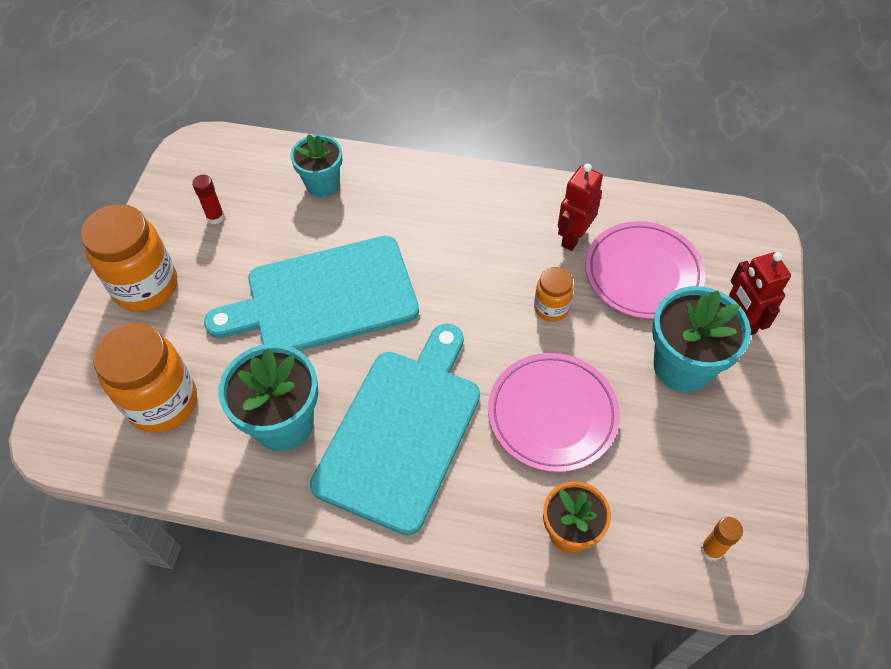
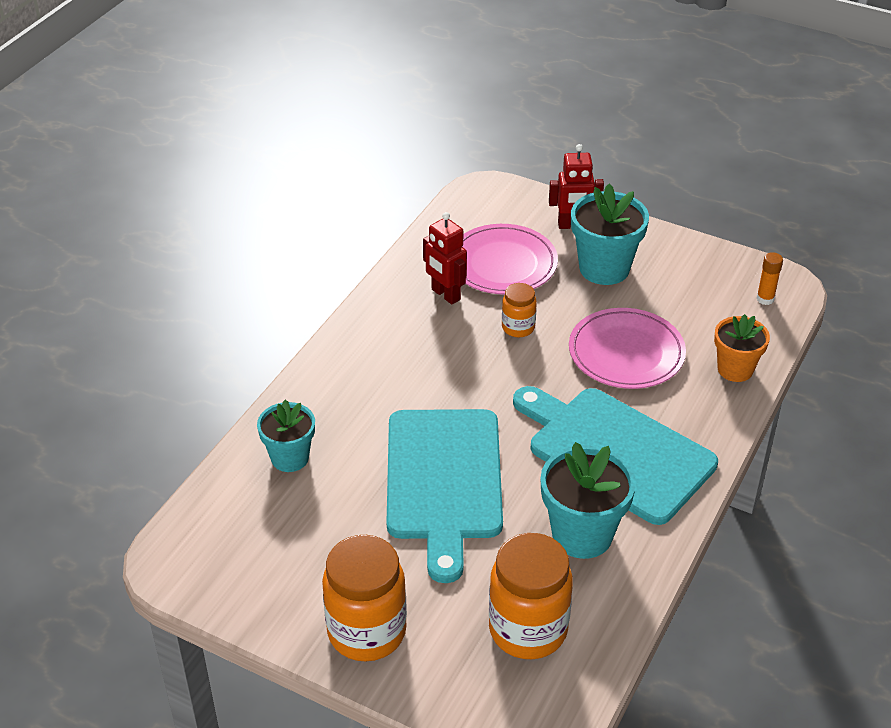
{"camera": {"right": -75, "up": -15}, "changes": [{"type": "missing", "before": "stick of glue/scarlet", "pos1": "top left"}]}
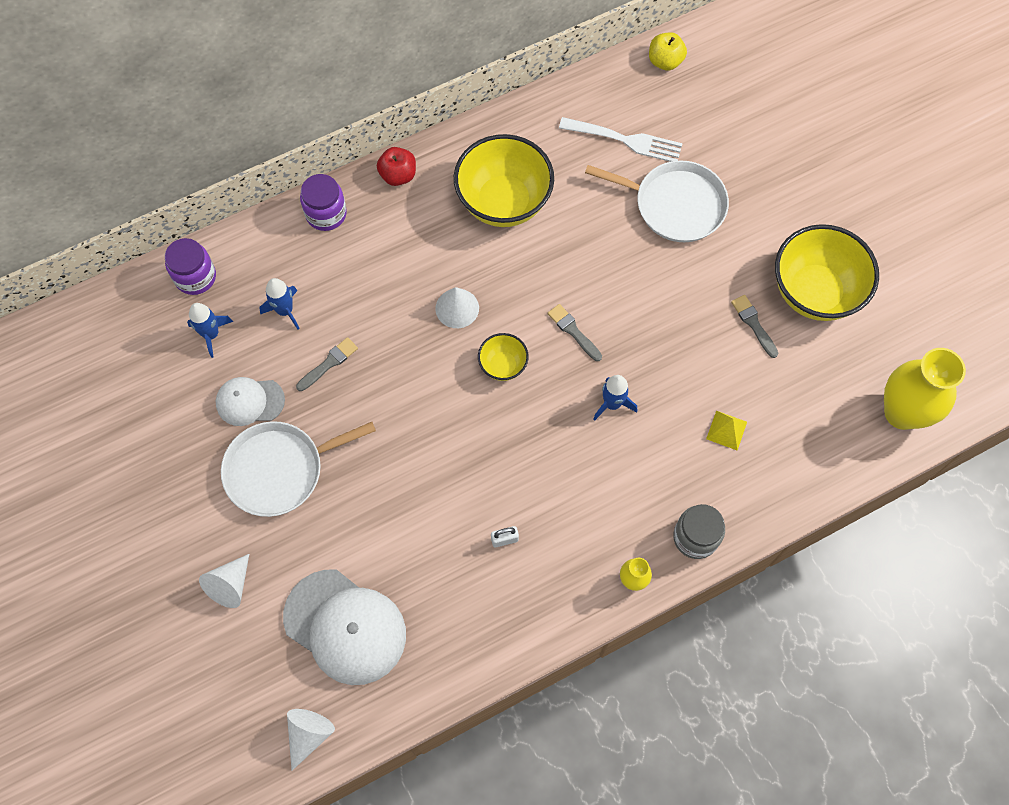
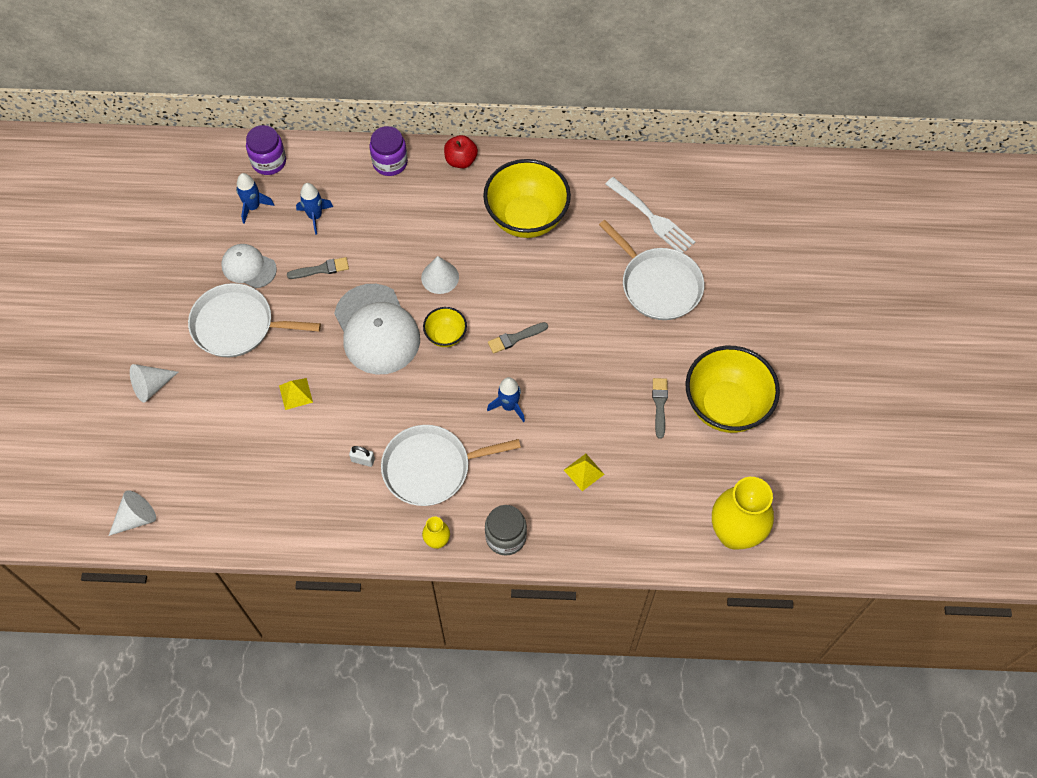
{"camera": {"right": 30, "up": -5}, "changes": [{"type": "appeared", "after": "pyramid/bright yellow (no. 1 from left)", "pos2": "middle left"}, {"type": "relocated", "before": "baseball cap/snow-white (no. 2 from left)", "pos1": "bottom centre", "pos2": "centre"}, {"type": "appeared", "after": "skillet/snow-white (no. 2 from left)", "pos2": "centre"}, {"type": "spun", "before": "paint brush/ash-grey (no. 2 from left)", "pos1": "centre", "pos2": "centre", "turn": -105}, {"type": "missing", "before": "apple/bright yellow", "pos1": "top centre"}]}
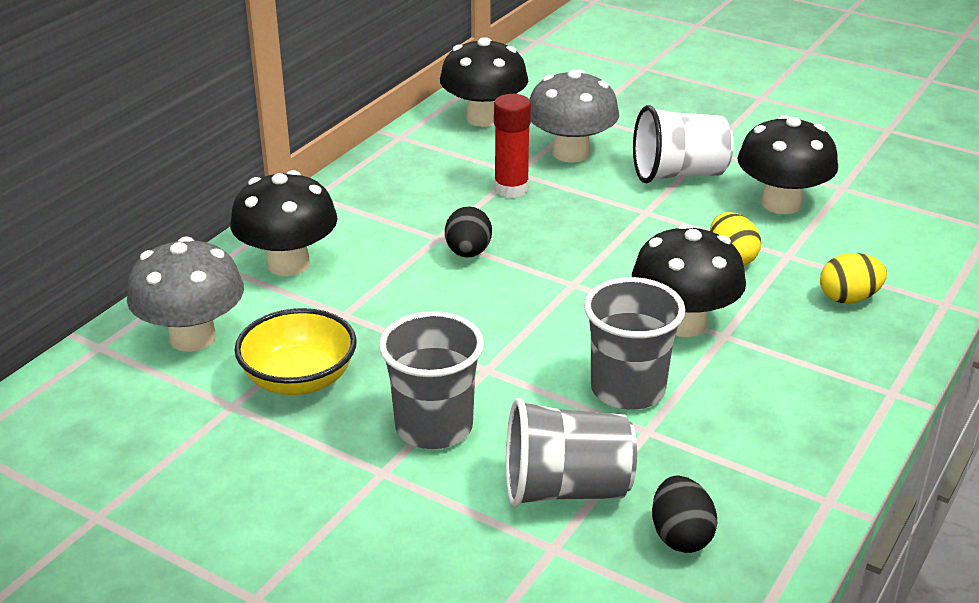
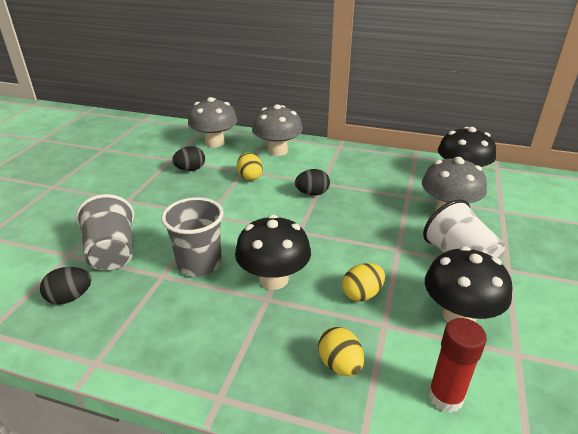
{"camera": {"right": 75, "up": 0}, "changes": [{"type": "exchanged", "before": "bowl/bright yellow", "after": "toy egg/black (no. 2 from left)", "pos1": "middle left", "pos2": "middle left"}, {"type": "appeared", "after": "toy egg/bright yellow (no. 1 from left)", "pos2": "centre"}, {"type": "colour", "before": "toadstool/black (no. 1 from left)", "after": "toadstool/ash-grey (no. 2 from left)", "pos1": "middle left", "pos2": "top centre"}, {"type": "relocated", "before": "stick of glue/scarlet", "pos1": "top centre", "pos2": "bottom right"}, {"type": "missing", "before": "cup/ash-grey (no. 1 from left)", "pos1": "centre"}]}
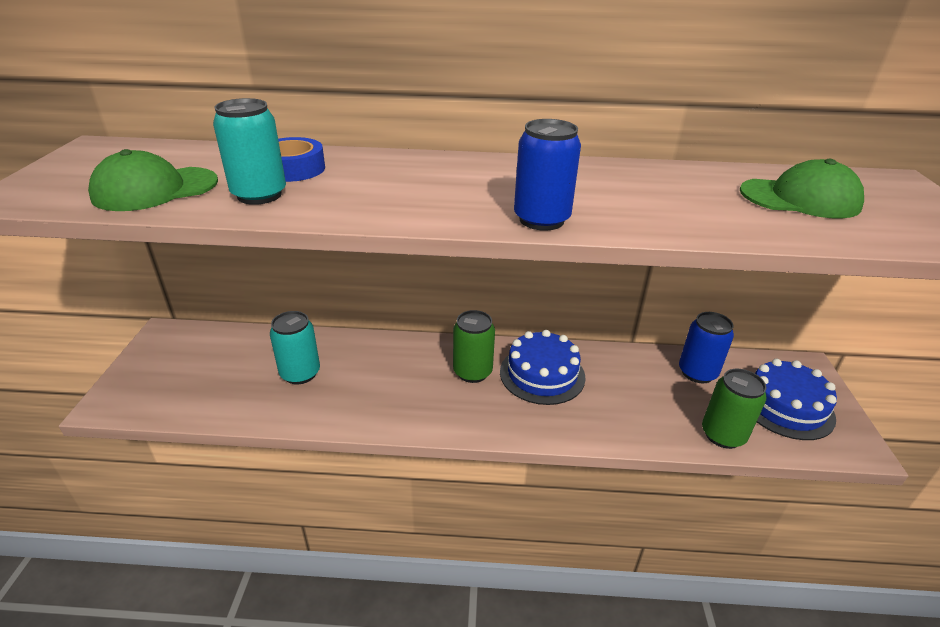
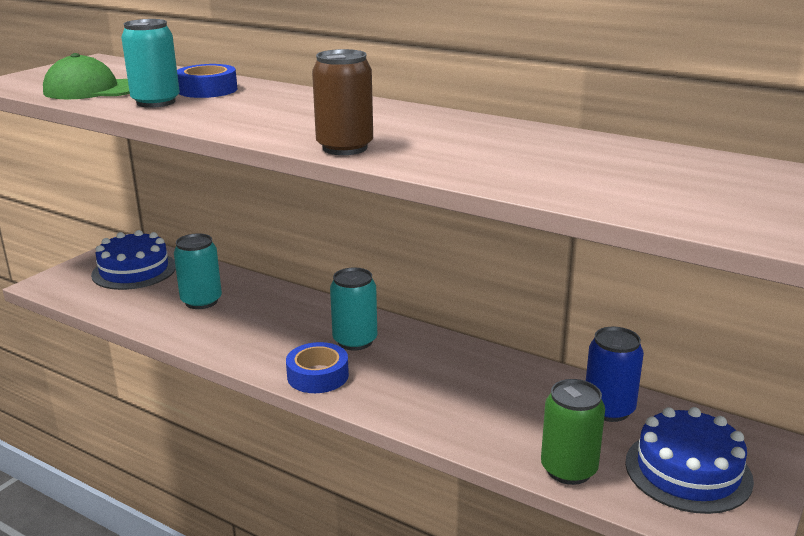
{"camera": {"right": 30, "up": -10}, "changes": [{"type": "relocated", "before": "layer cake/blue (no. 1 from left)", "pos1": "centre", "pos2": "middle left"}, {"type": "appeared", "after": "sticky tape/blue (no. 2 from left)", "pos2": "bottom centre"}, {"type": "colour", "before": "can/blue (no. 1 from left)", "after": "can/russet", "pos1": "top centre", "pos2": "top centre"}, {"type": "colour", "before": "can/leaf-green (no. 1 from left)", "after": "can/aqua (no. 3 from left)", "pos1": "centre", "pos2": "centre"}, {"type": "missing", "before": "baseball cap/leaf-green (no. 2 from left)", "pos1": "top right"}]}
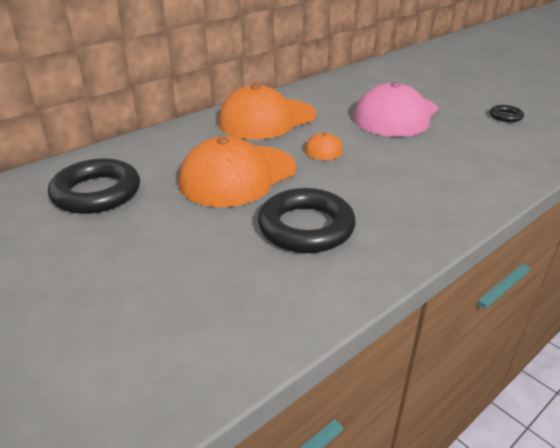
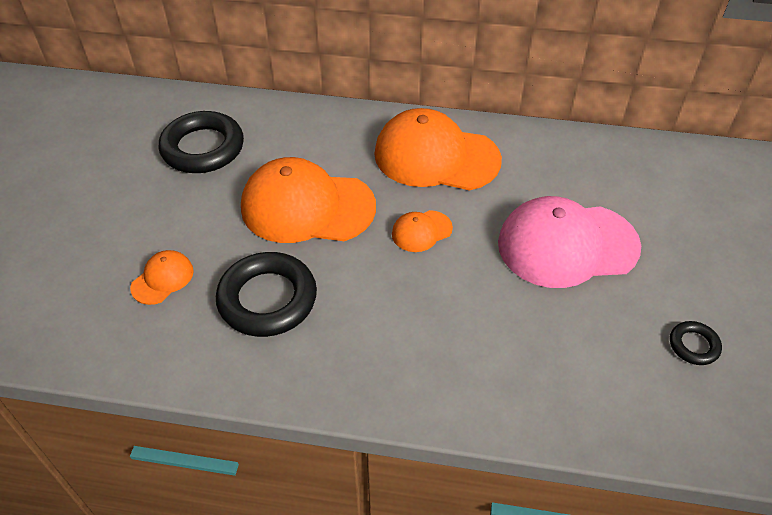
{"camera": {"right": 50, "up": 15}, "changes": [{"type": "appeared", "after": "baseball cap/orange (no. 1 from left)", "pos2": "middle left"}]}
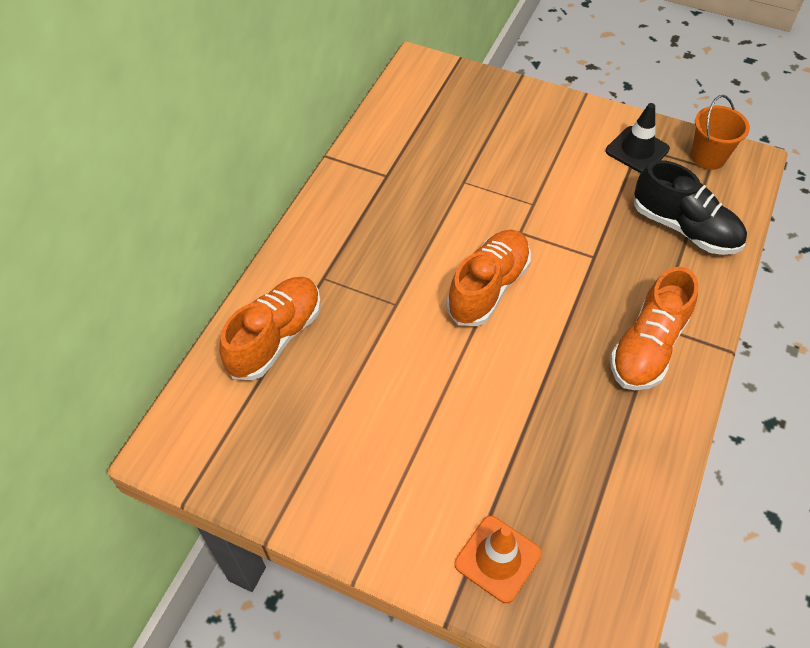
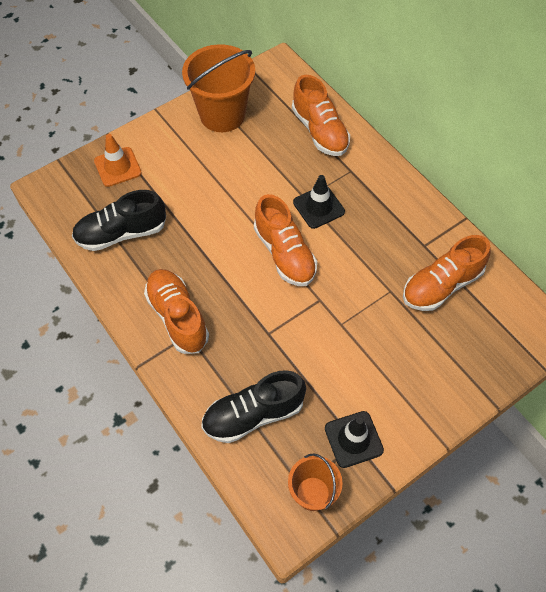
{"camera": {"right": 120, "up": 5}, "changes": [{"type": "appeared", "after": "lace-up shoe/black (no. 1 from left)", "pos2": "middle left"}, {"type": "appeared", "after": "sand bucket/orange (no. 1 from left)", "pos2": "top centre"}, {"type": "appeared", "after": "safety cone/black (no. 1 from left)", "pos2": "centre"}, {"type": "appeared", "after": "lace-up shoe/orange (no. 4 from left)", "pos2": "middle right"}]}
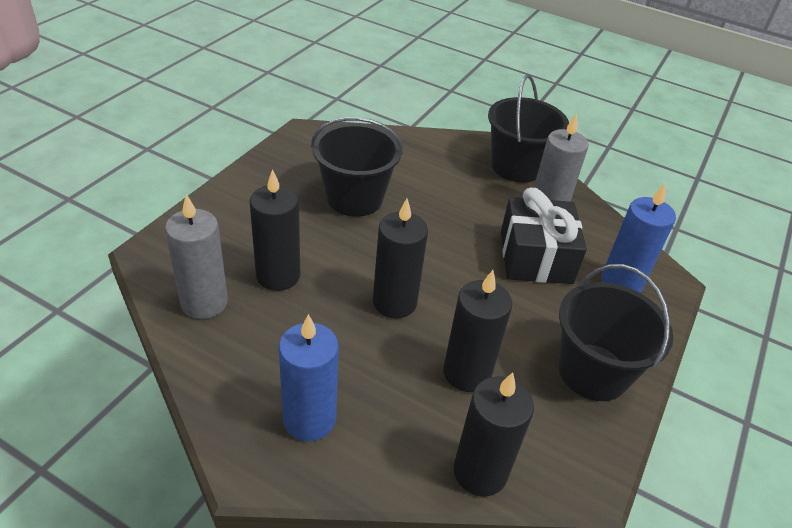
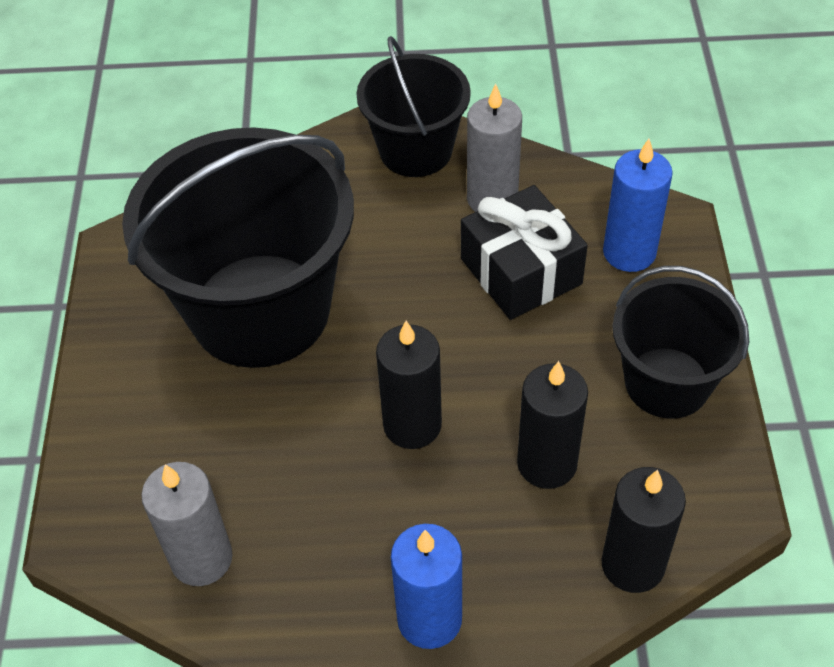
{"camera": {"right": -25, "up": 10}, "changes": [{"type": "size", "before": "sand bucket/black (no. 1 from left)", "pos1": "top centre", "pos2": "middle left", "scale": 1.75}, {"type": "missing", "before": "candle/black (no. 1 from left)", "pos1": "centre"}]}
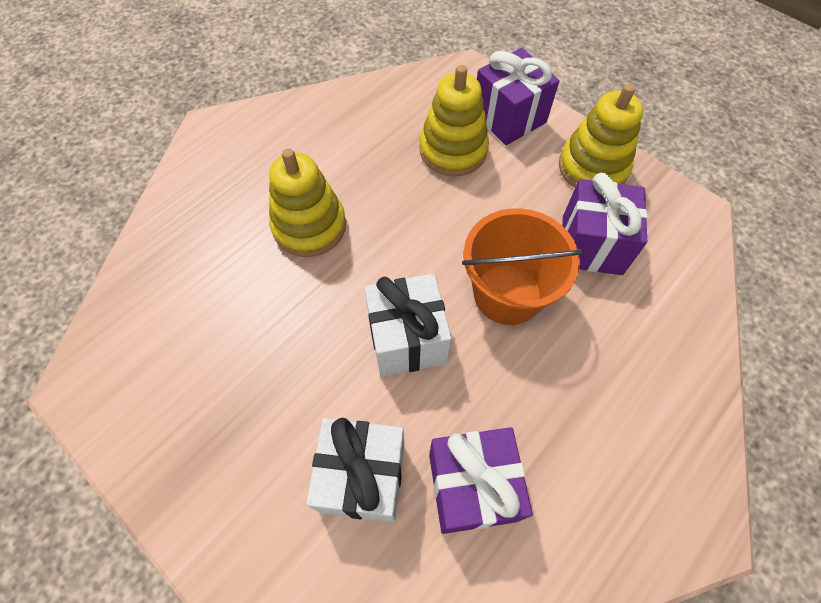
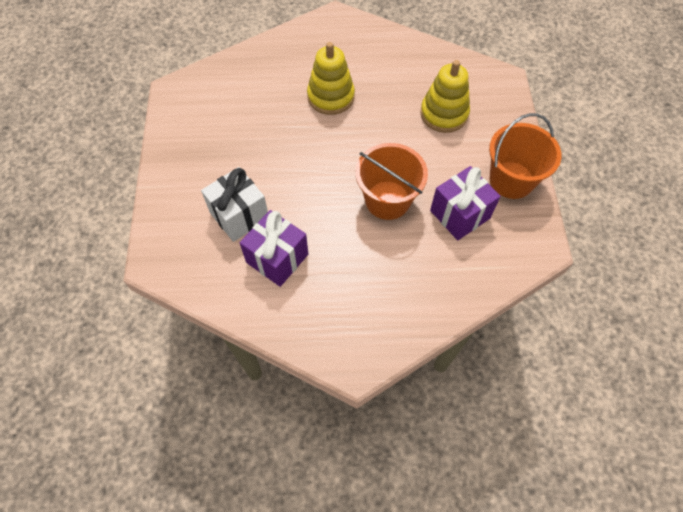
{"camera": {"right": 45, "up": 0}, "changes": [{"type": "exchanged", "before": "stacking rings/bright yellow (no. 3 from left)", "after": "sand bucket/orange (no. 2 from left)", "pos1": "top right", "pos2": "top right"}, {"type": "missing", "before": "present/snow-white (no. 2 from left)", "pos1": "centre"}, {"type": "missing", "before": "present/violet (no. 2 from left)", "pos1": "top centre"}]}
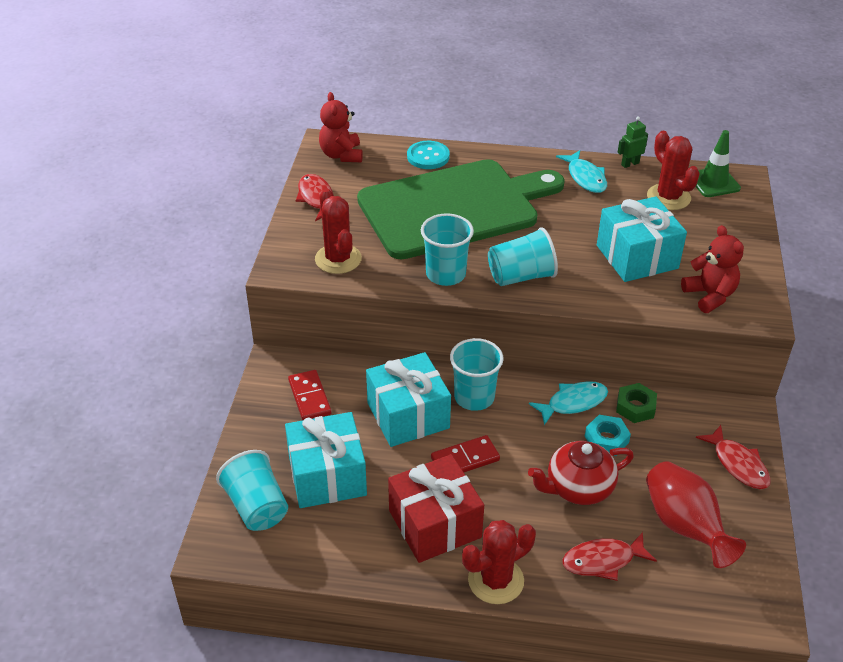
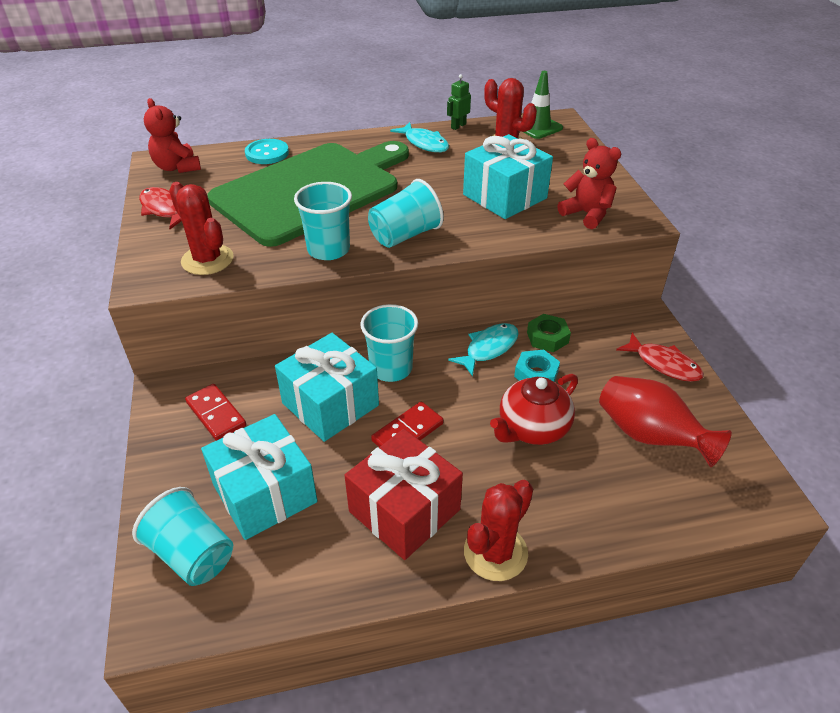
{"camera": {"right": -20, "up": 0}, "changes": [{"type": "missing", "before": "fish figure/scarlet (no. 2 from left)", "pos1": "bottom right"}]}
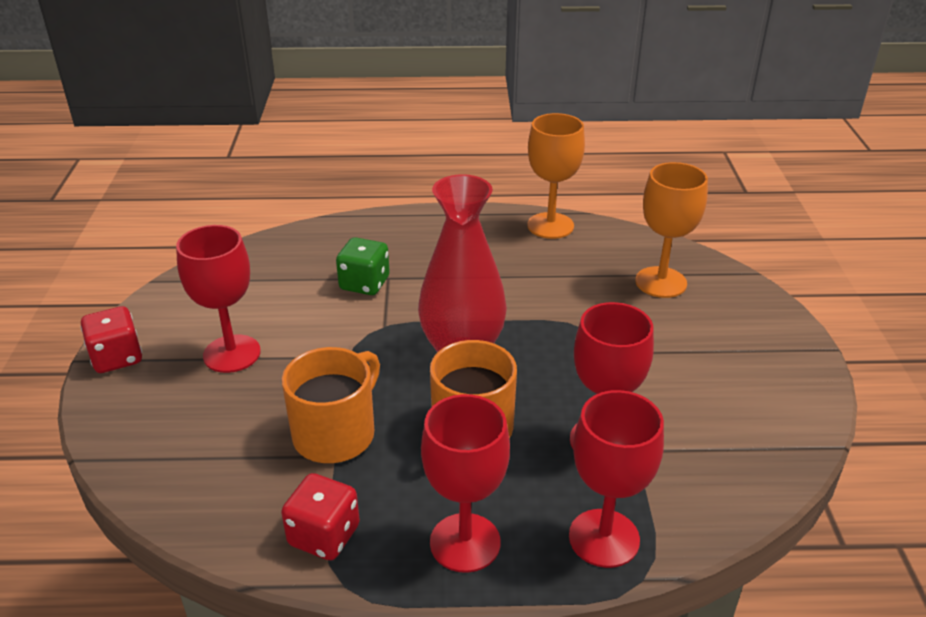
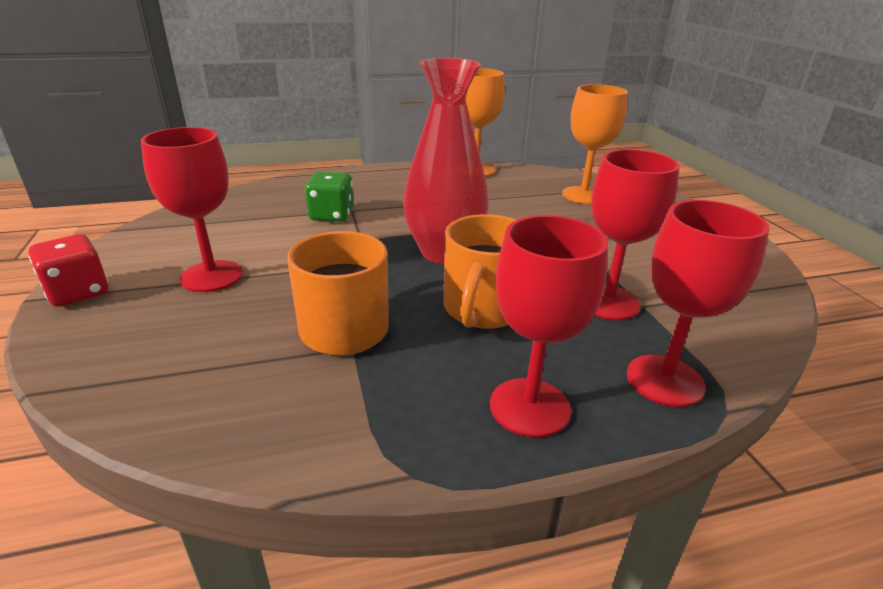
{"camera": {"right": -15, "up": -5}, "changes": [{"type": "missing", "before": "game die/scarlet (no. 2 from left)", "pos1": "bottom centre"}]}
